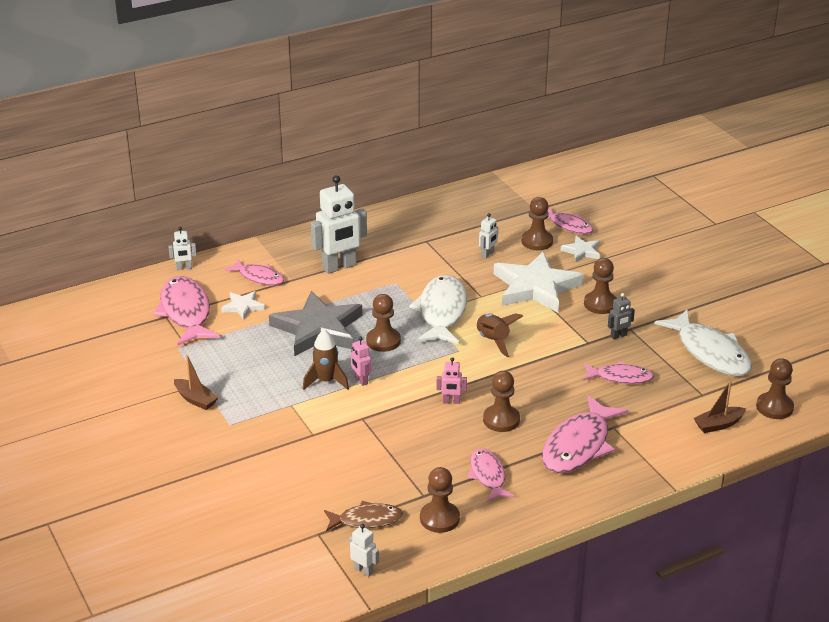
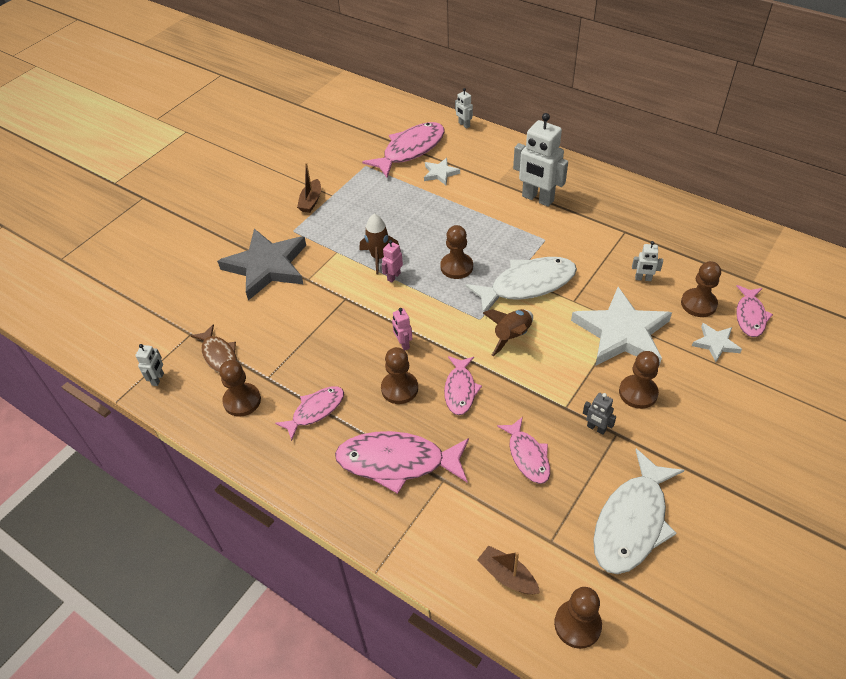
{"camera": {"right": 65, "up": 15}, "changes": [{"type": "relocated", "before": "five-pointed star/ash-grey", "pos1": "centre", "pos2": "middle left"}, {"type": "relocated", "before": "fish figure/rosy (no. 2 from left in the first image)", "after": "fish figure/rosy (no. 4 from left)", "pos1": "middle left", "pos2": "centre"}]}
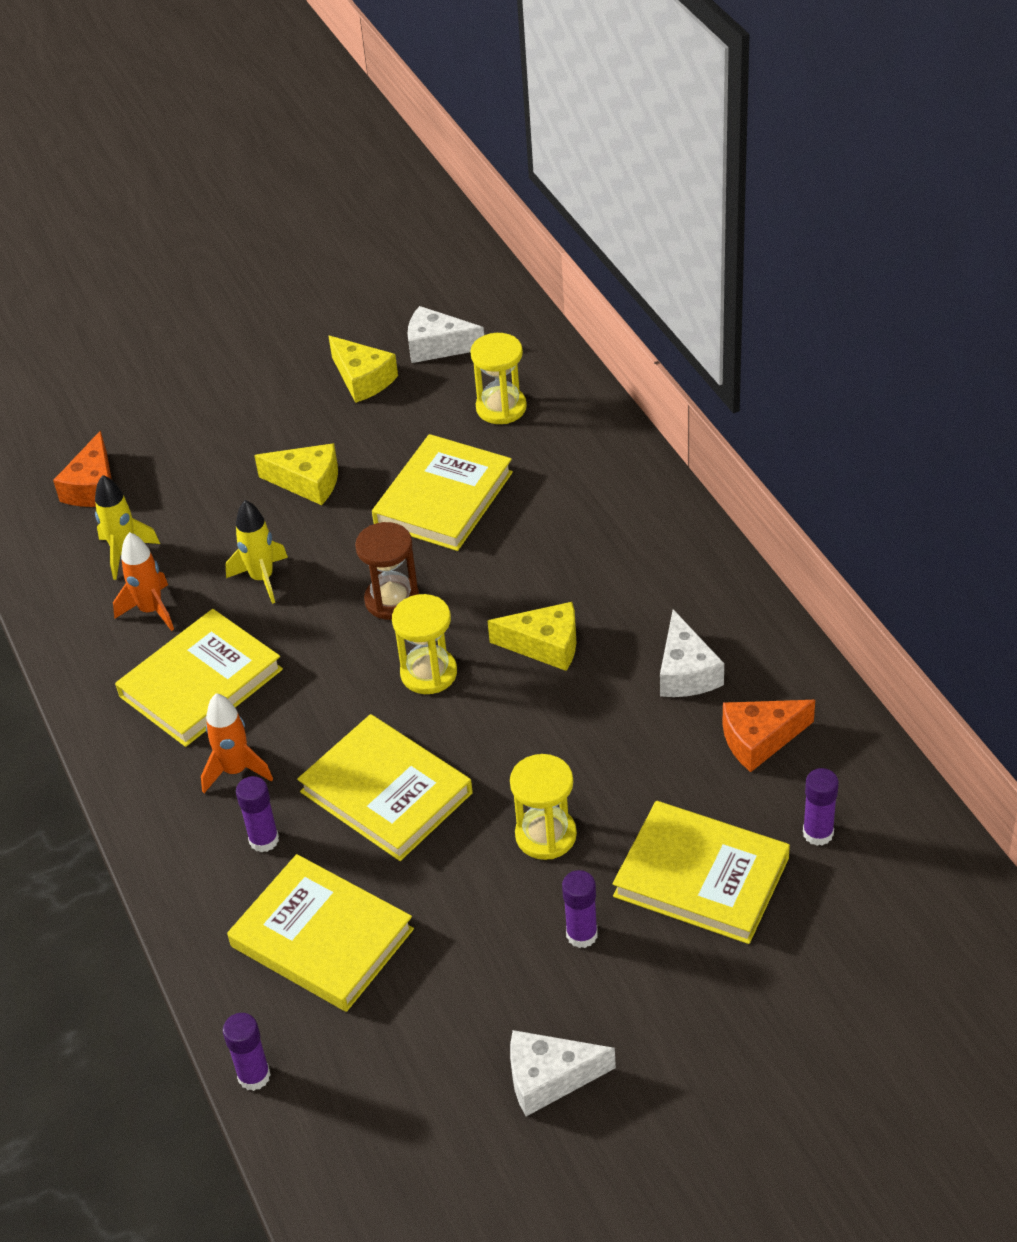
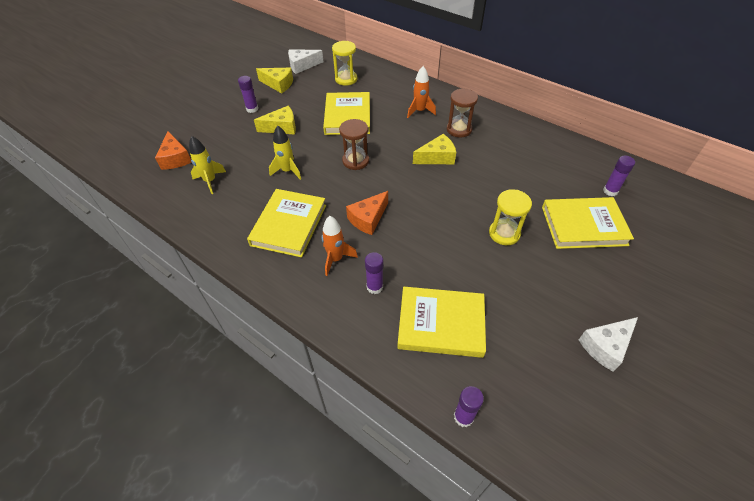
{"camera": {"right": -30, "up": 5}, "changes": [{"type": "relocated", "before": "stick of glue/violet (no. 3 from left in the first image)", "after": "stick of glue/violet (no. 1 from left)", "pos1": "bottom centre", "pos2": "top left"}, {"type": "relocated", "before": "cheese/orange (no. 2 from left)", "pos1": "middle right", "pos2": "centre"}, {"type": "relocated", "before": "rocket/orange (no. 1 from left in the first image)", "after": "rocket/orange (no. 2 from left)", "pos1": "middle left", "pos2": "top centre"}, {"type": "appeared", "after": "sand timer/russet (no. 2 from left)", "pos2": "top centre"}, {"type": "missing", "before": "hardback/bright yellow (no. 3 from left)", "pos1": "centre"}, {"type": "missing", "before": "sand timer/bright yellow (no. 1 from left)", "pos1": "centre"}, {"type": "missing", "before": "cheese/snow-white (no. 3 from left)", "pos1": "middle right"}]}
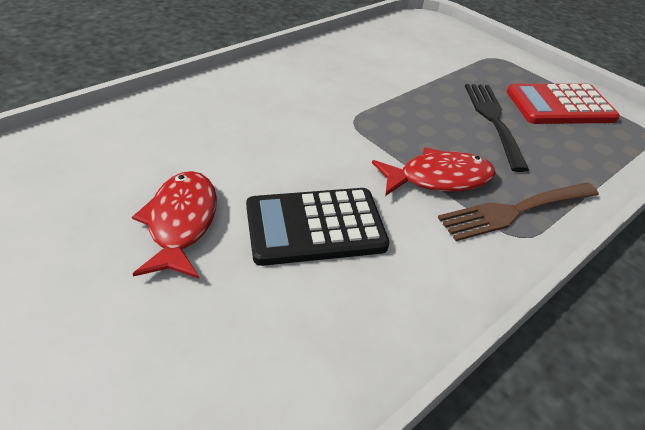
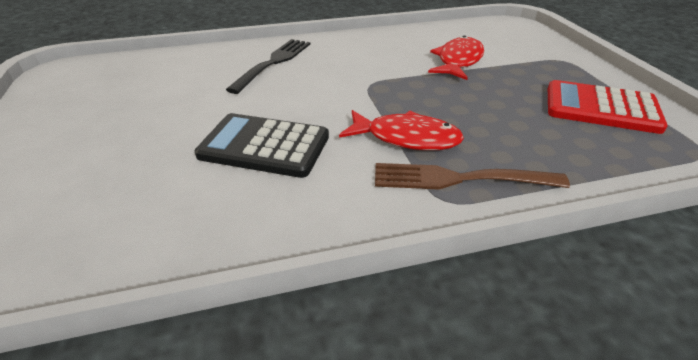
{"camera": {"right": 30, "up": -5}, "changes": [{"type": "relocated", "before": "dinner fork/black", "pos1": "top right", "pos2": "top centre"}, {"type": "relocated", "before": "fish figure/scarlet (no. 1 from left in the first image)", "after": "fish figure/scarlet (no. 2 from left)", "pos1": "middle left", "pos2": "top centre"}]}
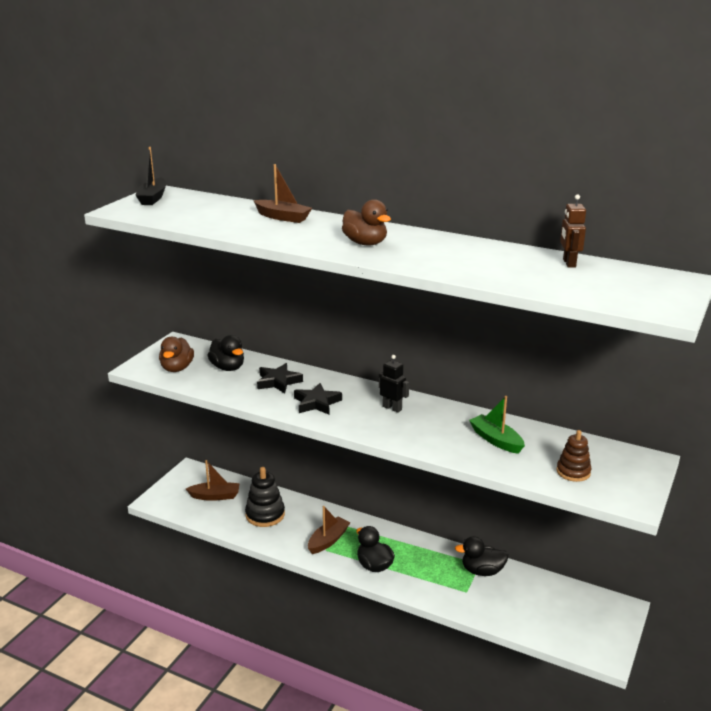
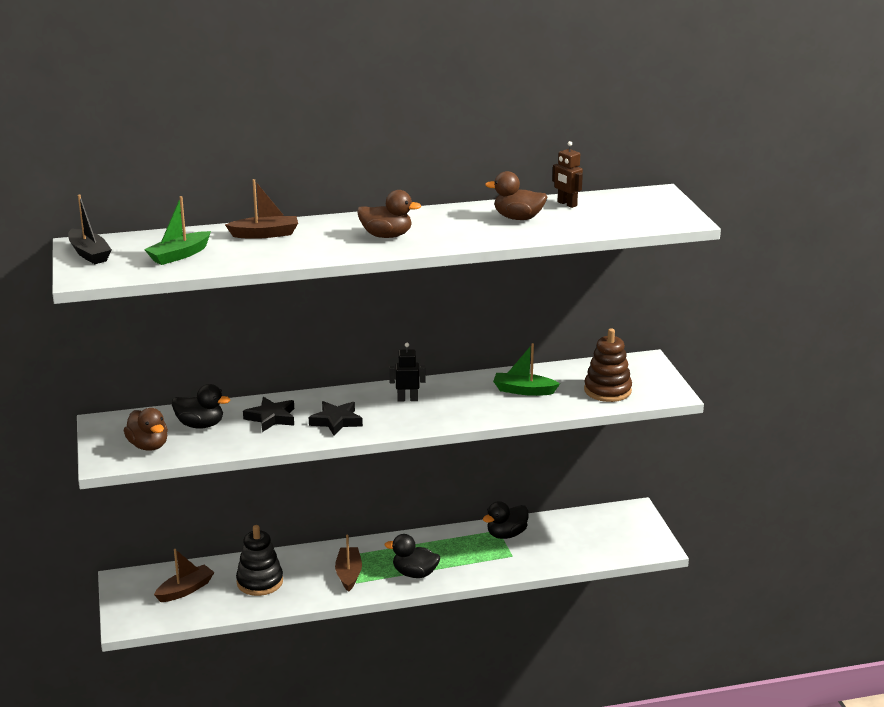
{"camera": {"right": -40, "up": 0}, "changes": [{"type": "appeared", "after": "toy boat/leaf-green (no. 1 from left)", "pos2": "top left"}, {"type": "appeared", "after": "toy duck/russet (no. 3 from left)", "pos2": "top centre"}, {"type": "size", "before": "stacking rings/russet", "pos1": "middle right", "pos2": "middle right", "scale": 1.51}]}
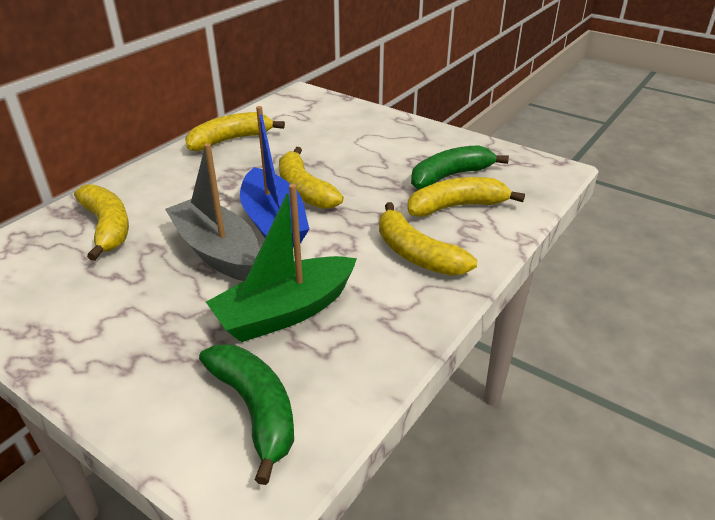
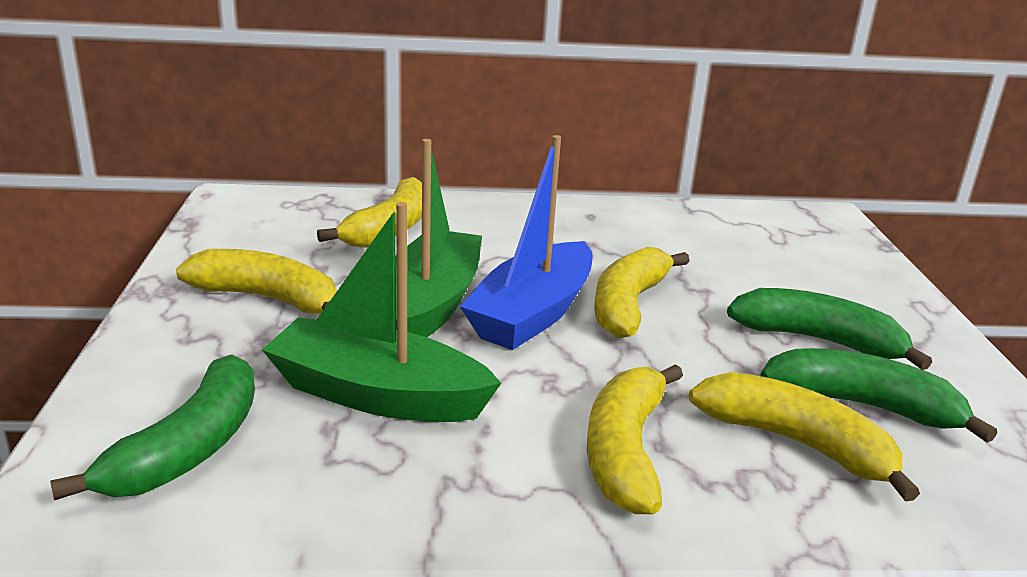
{"camera": {"right": 50, "up": -10}, "changes": [{"type": "relocated", "before": "banana/bright yellow (no. 2 from left in the first image)", "after": "banana/bright yellow (no. 1 from left)", "pos1": "top left", "pos2": "middle left"}, {"type": "colour", "before": "toy boat/ash-grey", "after": "toy boat/leaf-green (no. 2 from left)", "pos1": "middle left", "pos2": "centre"}, {"type": "appeared", "after": "banana/leaf-green (no. 2 from left)", "pos2": "middle right"}]}
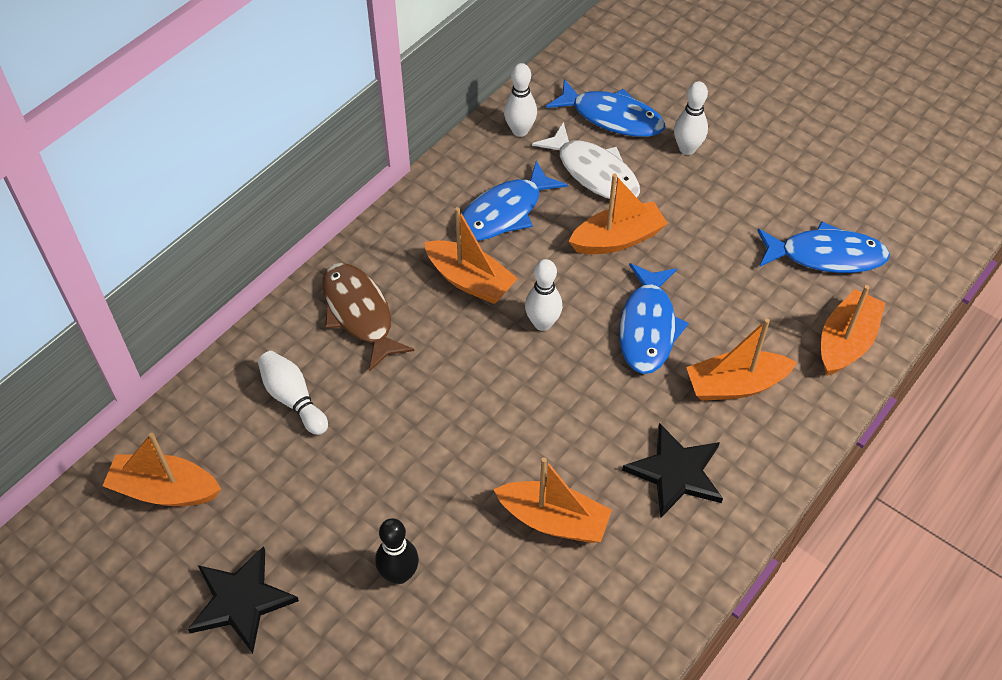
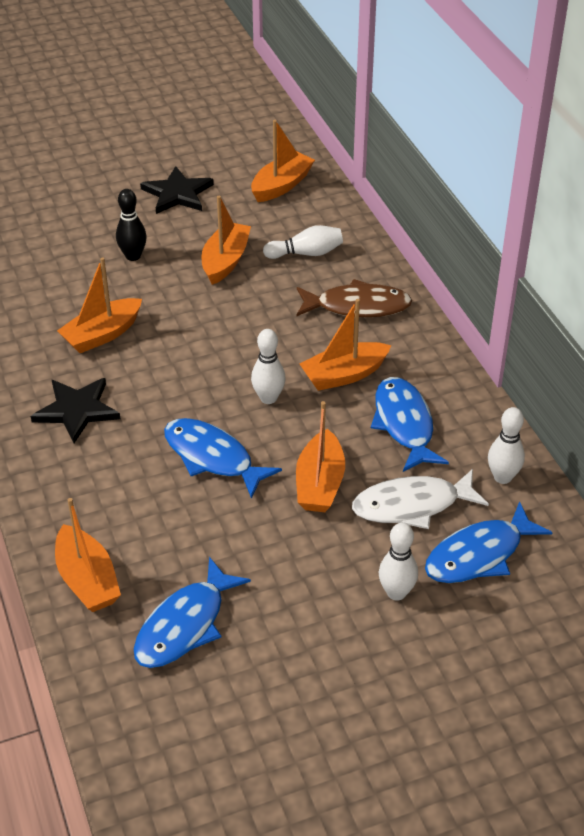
{"camera": {"right": 120, "up": -10}, "changes": [{"type": "relocated", "before": "toy boat/orange (no. 5 from left in the first image)", "after": "toy boat/orange (no. 3 from left)", "pos1": "middle right", "pos2": "top centre"}]}
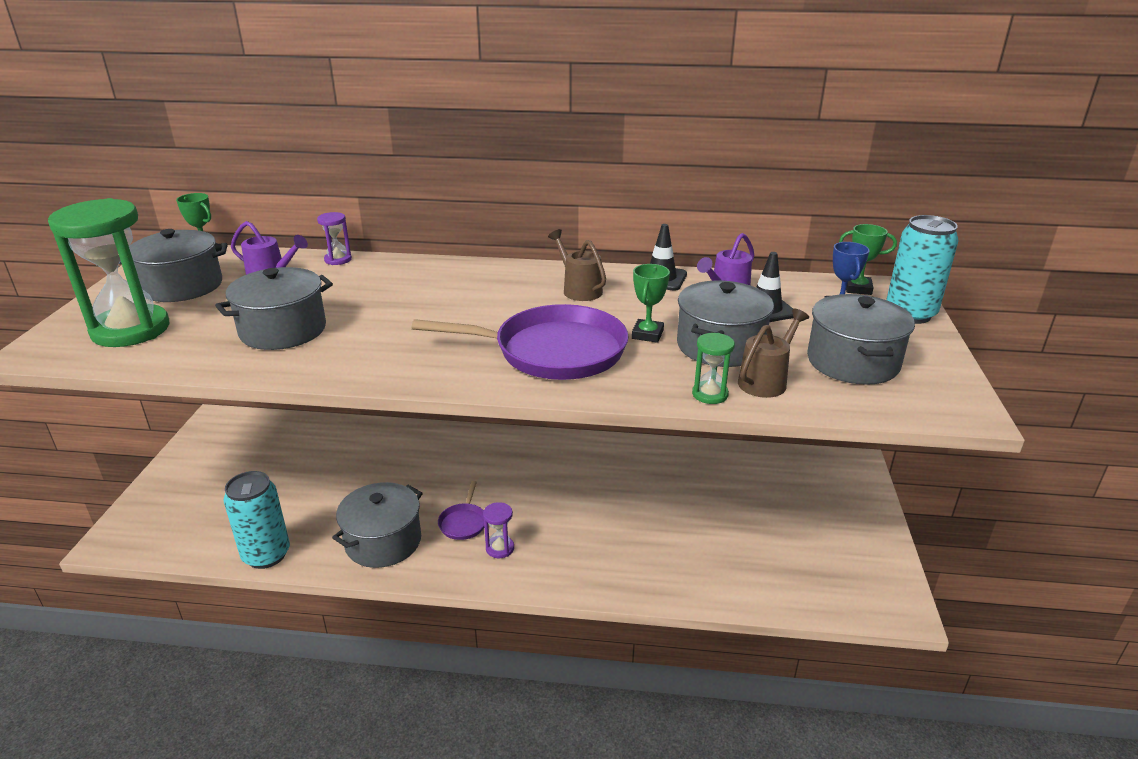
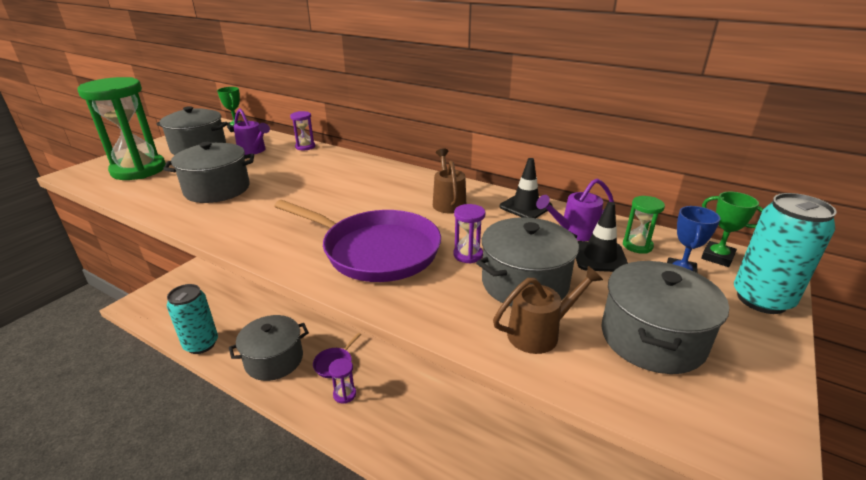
{"camera": {"right": 25, "up": 0}, "changes": [{"type": "exchanged", "before": "award cup/leaf-green (no. 2 from left)", "after": "sand timer/violet (no. 3 from left)", "pos1": "centre", "pos2": "centre"}, {"type": "relocated", "before": "sand timer/leaf-green (no. 2 from left)", "pos1": "centre", "pos2": "middle right"}]}
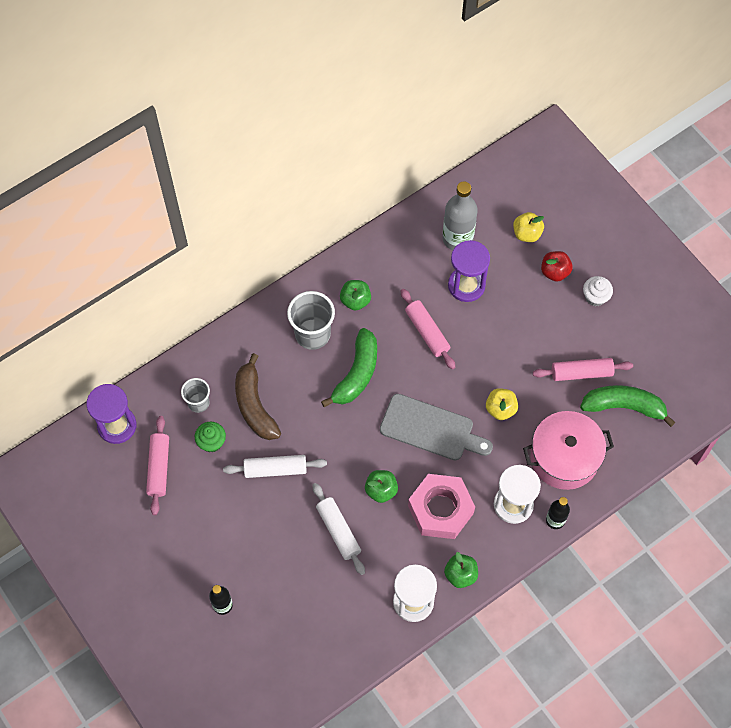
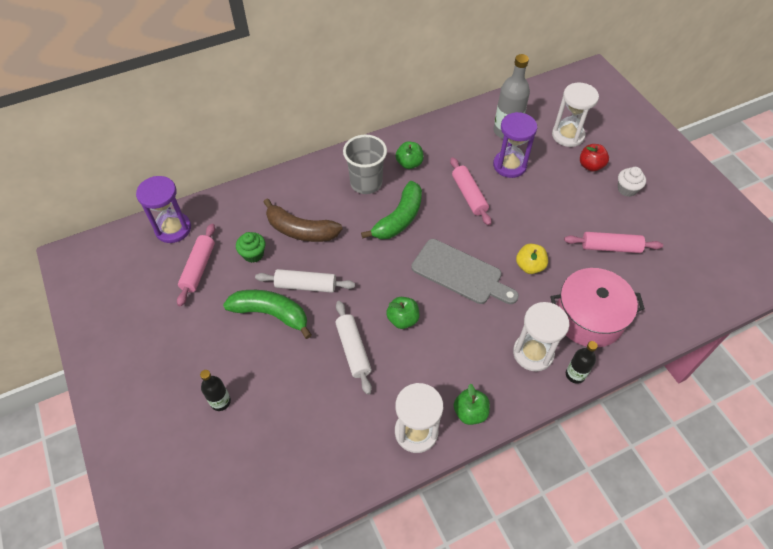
{"camera": {"right": 10, "up": -10}, "changes": [{"type": "relocated", "before": "banana/leaf-green (no. 2 from left in the first image)", "after": "banana/leaf-green (no. 1 from left)", "pos1": "middle right", "pos2": "centre"}, {"type": "spun", "before": "banana/russet", "pos1": "centre", "pos2": "centre", "turn": -60}, {"type": "exchanged", "before": "apple/bright yellow (no. 2 from left)", "after": "sand timer/snow-white (no. 3 from left)", "pos1": "top right", "pos2": "top right"}, {"type": "missing", "before": "cup/ash-grey (no. 1 from left)", "pos1": "middle left"}, {"type": "missing", "before": "hex nut/rosy", "pos1": "bottom centre"}]}
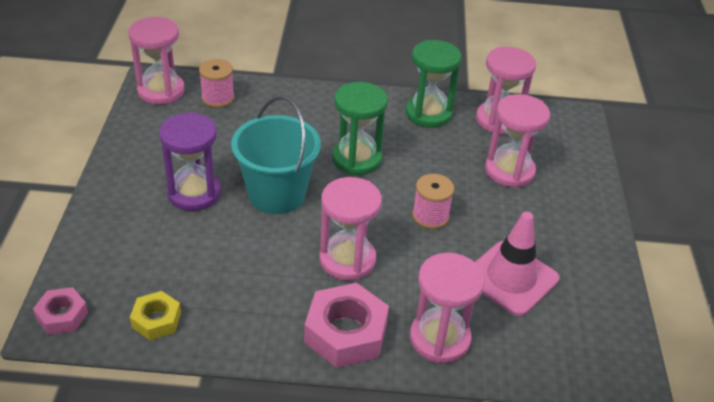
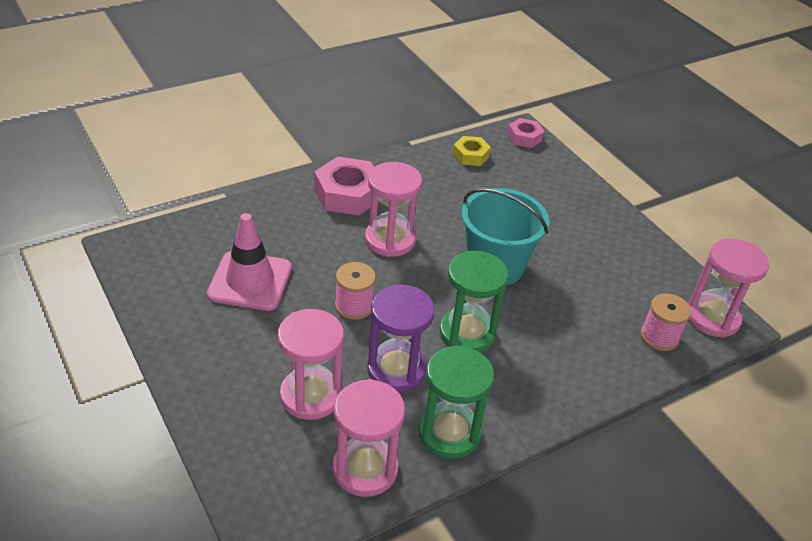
{"camera": {"right": 145, "up": 0}, "changes": [{"type": "relocated", "before": "sand timer/violet", "pos1": "middle left", "pos2": "centre"}, {"type": "missing", "before": "sand timer/rosy (no. 3 from left)", "pos1": "bottom centre"}]}
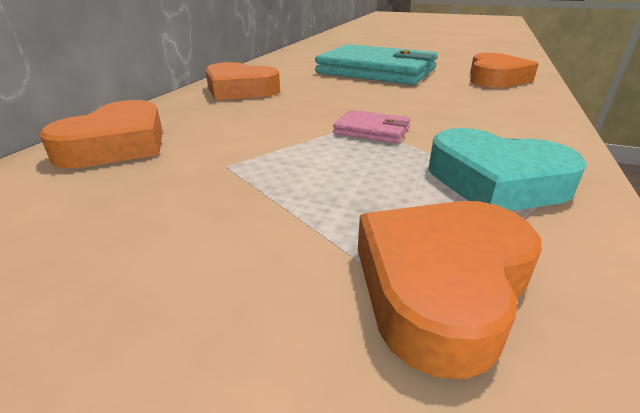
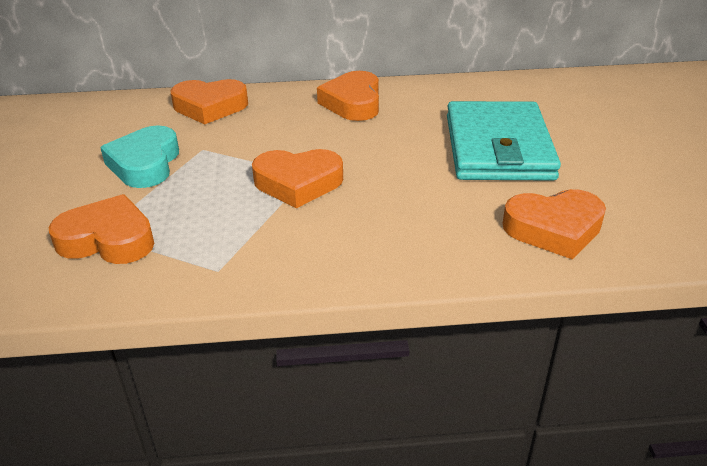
{"camera": {"right": 65, "up": 5}, "changes": [{"type": "relocated", "before": "heart shape/aqua", "pos1": "middle right", "pos2": "middle left"}, {"type": "exchanged", "before": "card wallet/rosy", "after": "heart shape/orange (no. 3 from left)", "pos1": "top centre", "pos2": "centre"}]}
